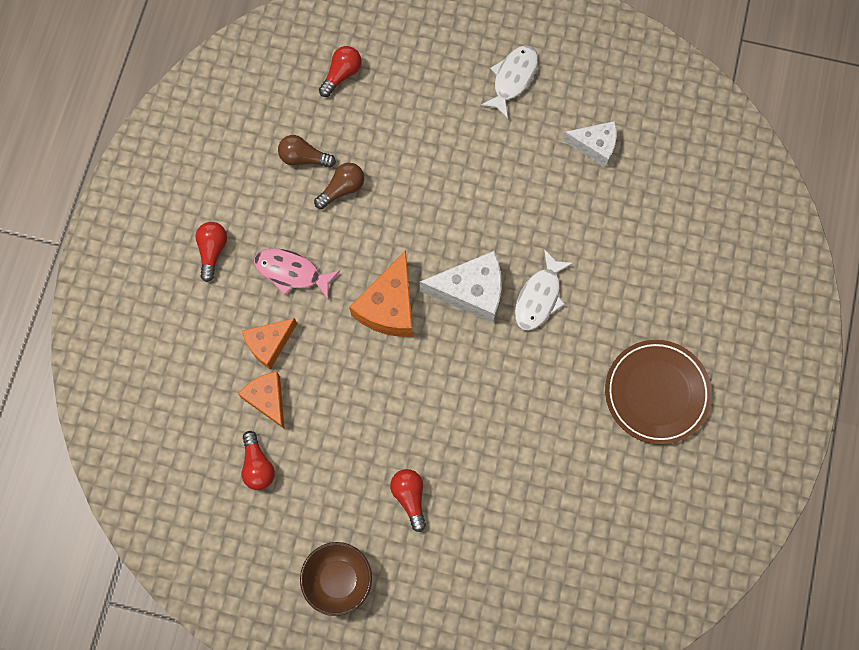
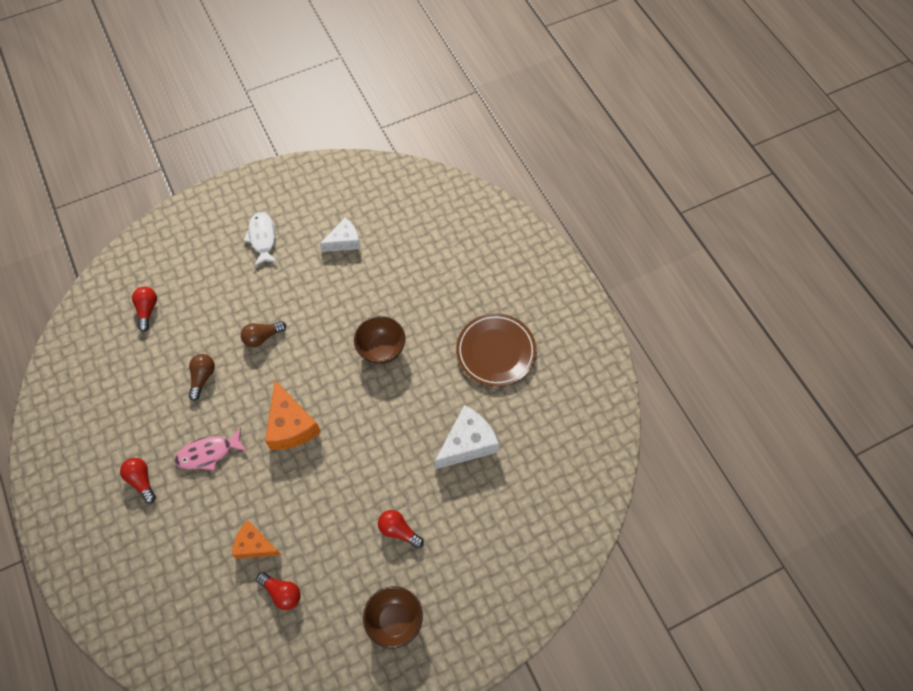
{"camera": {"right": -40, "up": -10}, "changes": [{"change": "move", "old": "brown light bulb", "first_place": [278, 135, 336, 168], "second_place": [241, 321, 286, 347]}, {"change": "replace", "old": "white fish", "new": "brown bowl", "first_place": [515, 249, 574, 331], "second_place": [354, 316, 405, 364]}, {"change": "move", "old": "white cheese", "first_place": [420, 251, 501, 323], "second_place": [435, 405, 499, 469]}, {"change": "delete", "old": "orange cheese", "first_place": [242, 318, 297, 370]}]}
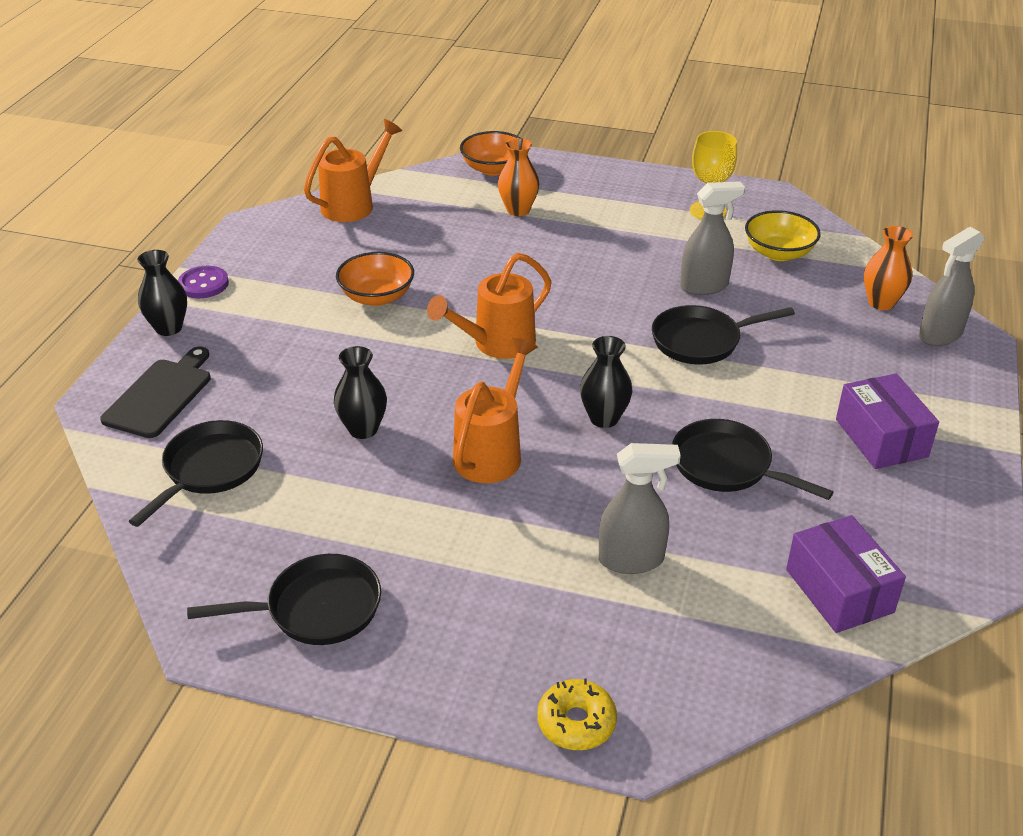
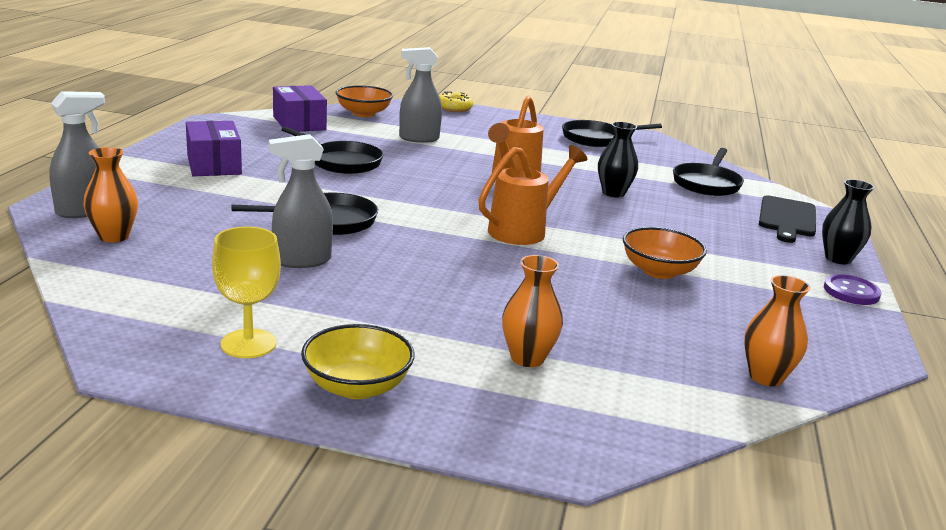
{"camera": {"right": 175, "up": -15}, "changes": [{"change": "replace", "old": "orange watering can", "new": "orange vase", "first_place": [304, 119, 402, 222], "second_place": [744, 275, 811, 386]}, {"change": "move", "old": "orange bowl", "first_place": [460, 131, 520, 176], "second_place": [335, 85, 393, 117]}, {"change": "move", "old": "yellow bowl", "first_place": [745, 210, 821, 261], "second_place": [301, 324, 415, 399]}, {"change": "delete", "old": "black vase", "first_place": [580, 336, 633, 428]}]}
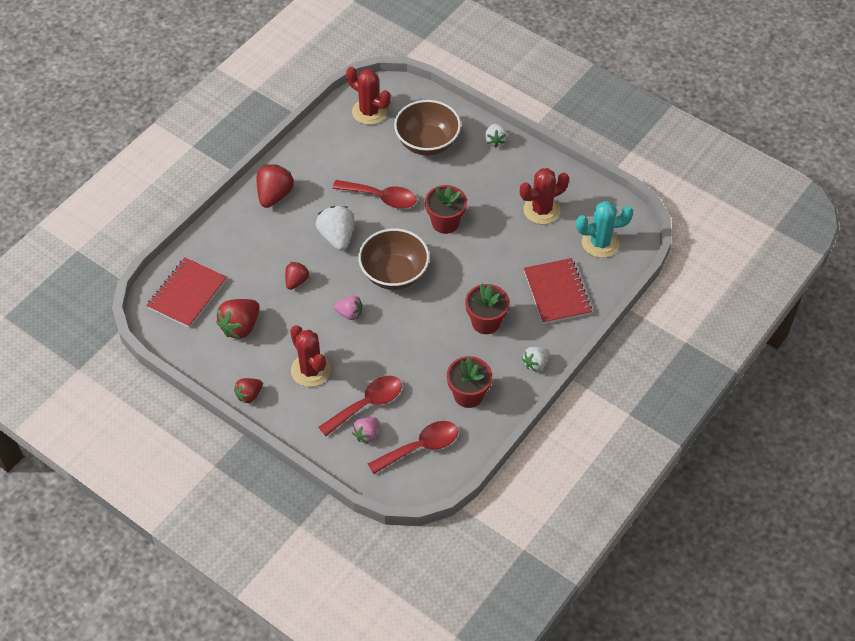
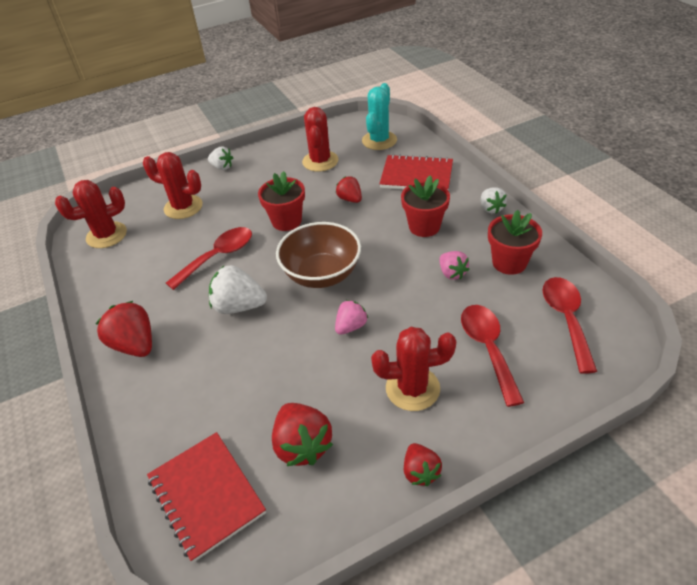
{"camera": {"right": -60, "up": -10}, "changes": [{"change": "replace", "old": "brown bowl", "new": "red cactus", "first_place": [394, 100, 461, 156], "second_place": [143, 152, 203, 219]}, {"change": "move", "old": "red strawberry", "first_place": [285, 262, 309, 290], "second_place": [336, 176, 362, 203]}, {"change": "move", "old": "pink strawberry", "first_place": [352, 417, 379, 443], "second_place": [440, 251, 469, 280]}]}
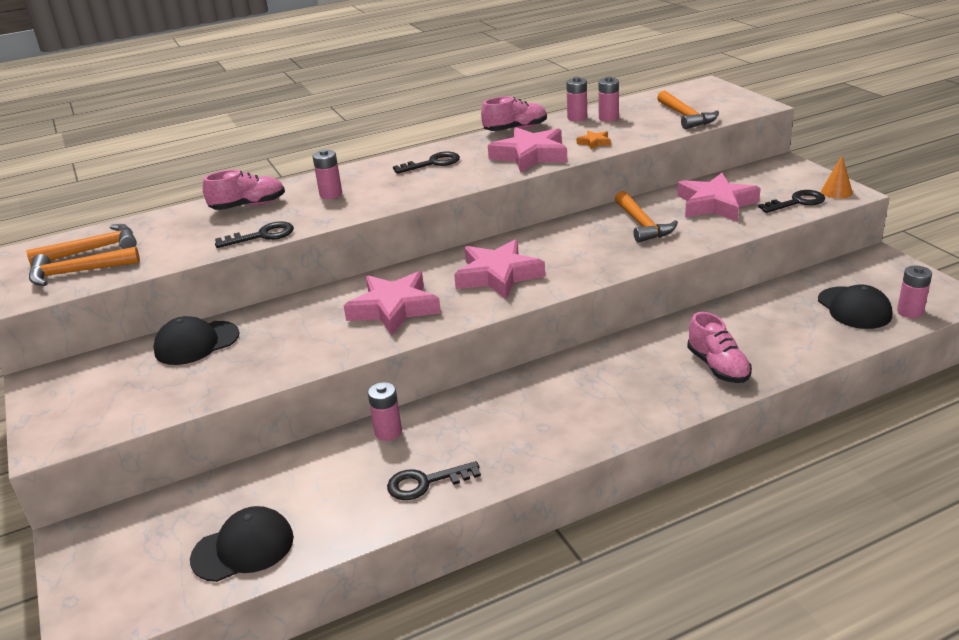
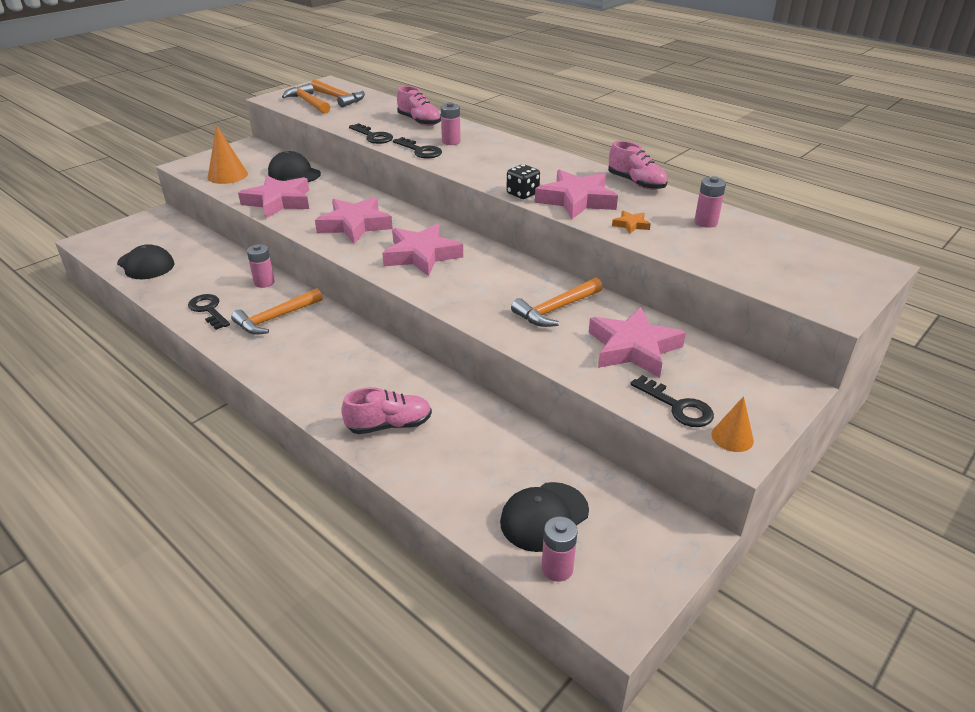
{"camera": {"right": 65, "up": 5}, "changes": [{"change": "delete", "old": "pink battery", "first_place": [566, 77, 587, 121]}, {"change": "move", "old": "orange hammer", "first_place": [657, 91, 719, 129], "second_place": [231, 288, 323, 335]}, {"change": "move", "old": "black key", "first_place": [393, 151, 460, 174], "second_place": [393, 137, 442, 159]}, {"change": "rotate", "old": "pink shoe", "first_place": [687, 312, 752, 383], "second_place": [341, 387, 432, 434], "degrees": -150}, {"change": "insert", "new": "orange cone", "second_place": [207, 125, 248, 184]}, {"change": "insert", "new": "black dice", "second_place": [507, 164, 540, 199]}, {"change": "insert", "new": "pink star", "second_place": [238, 176, 309, 219]}]}
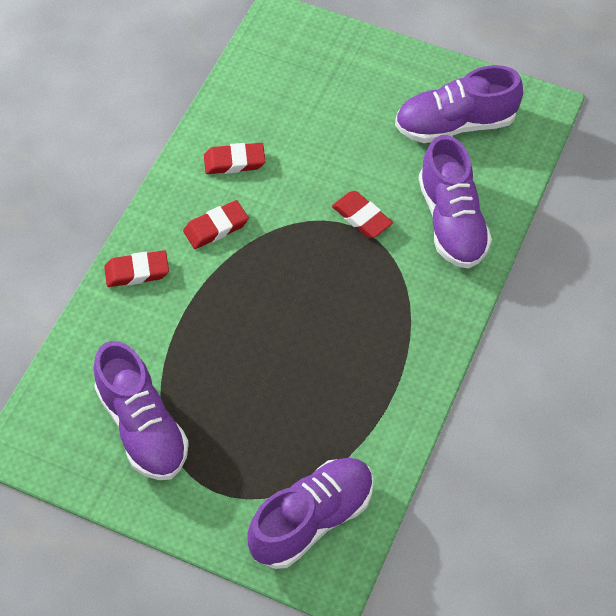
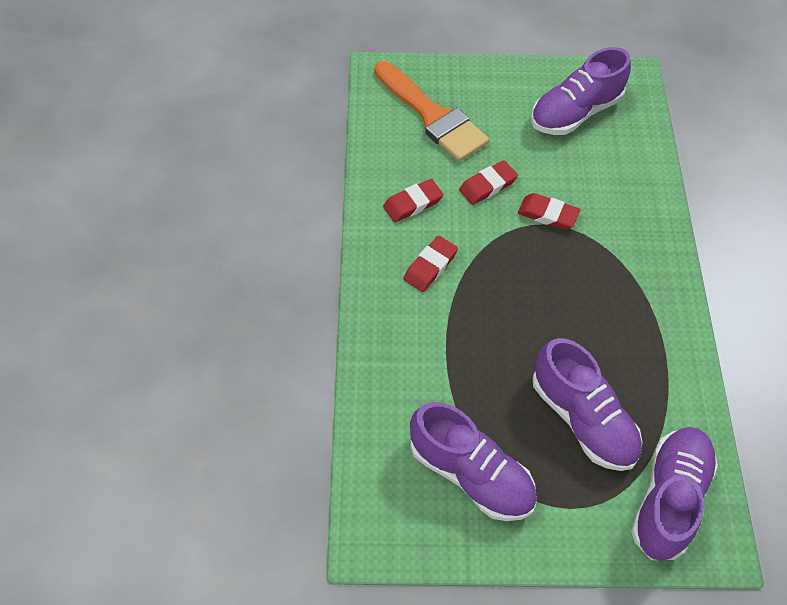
{"camera": {"right": -25, "up": 0}, "changes": [{"change": "move", "old": "purple shoe", "first_place": [419, 135, 492, 269], "second_place": [533, 338, 642, 471]}, {"change": "move", "old": "red eraser", "first_place": [104, 250, 169, 287], "second_place": [459, 160, 518, 205]}, {"change": "insert", "new": "orange brush", "second_place": [374, 61, 489, 162]}]}
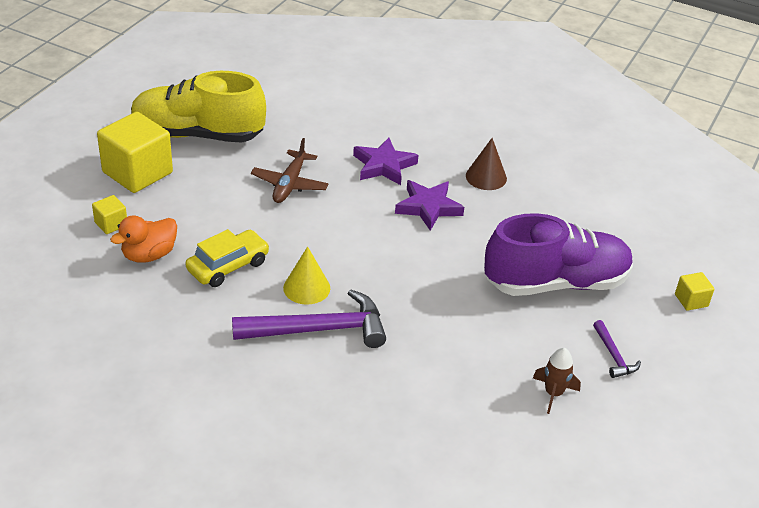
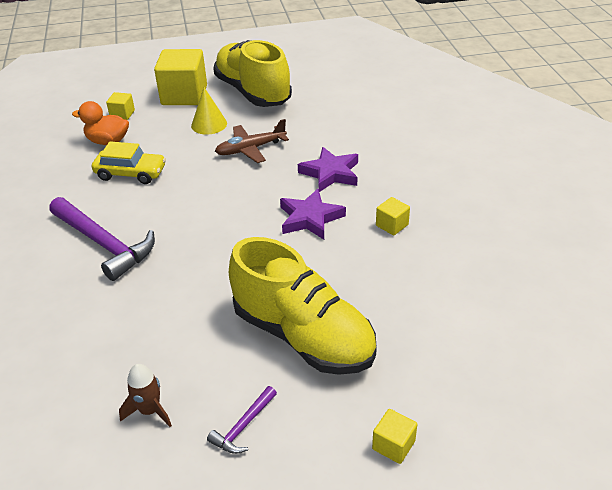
{"camera": {"right": 55, "up": 0}, "changes": [{"change": "replace", "old": "brown cone", "new": "yellow cube", "first_place": [466, 138, 507, 190], "second_place": [376, 197, 410, 235]}, {"change": "recolor", "old": "purple shoe", "new": "yellow shoe", "first_place": [484, 213, 633, 296], "second_place": [229, 237, 377, 375]}, {"change": "move", "old": "yellow cone", "first_place": [283, 246, 330, 305], "second_place": [191, 87, 227, 135]}]}
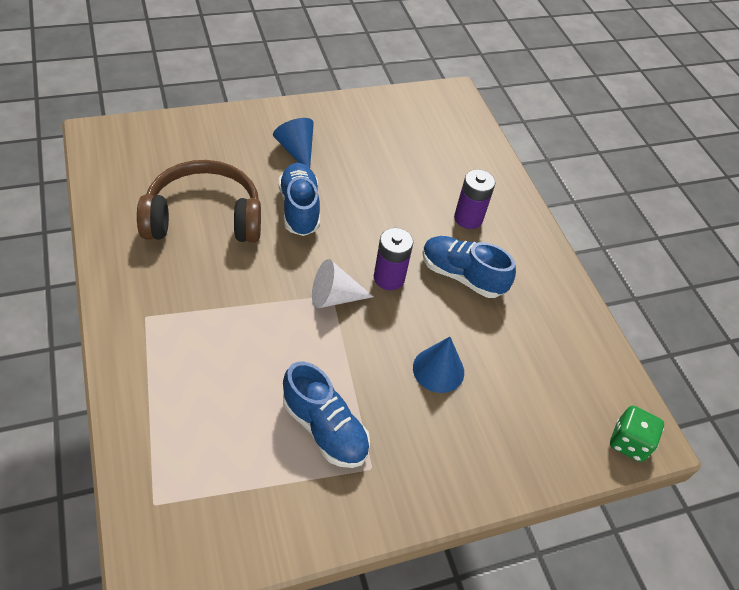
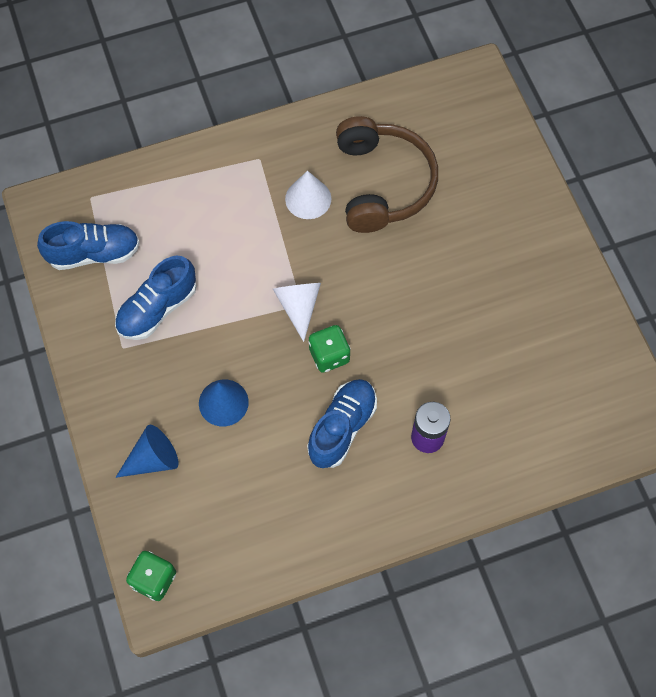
{"camera": {"right": 95, "up": 15}, "changes": [{"change": "move", "old": "blue cone", "first_place": [273, 118, 314, 168], "second_place": [116, 425, 178, 478]}, {"change": "move", "old": "blue shoe", "first_place": [279, 163, 320, 236], "second_place": [37, 221, 140, 270]}, {"change": "replace", "old": "purple battery", "new": "green dice", "first_place": [374, 228, 413, 290], "second_place": [308, 325, 350, 373]}, {"change": "insert", "new": "white cone", "second_place": [285, 171, 331, 219]}]}
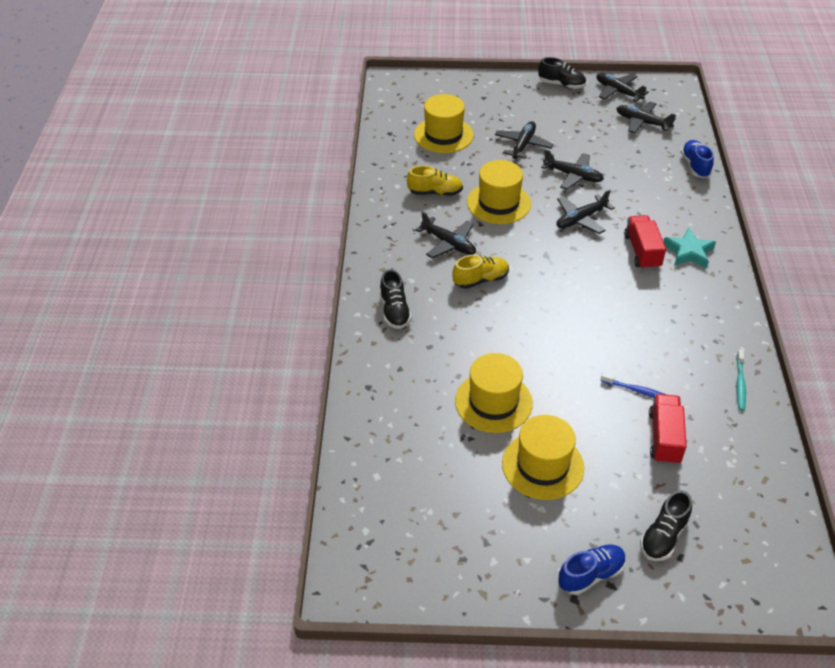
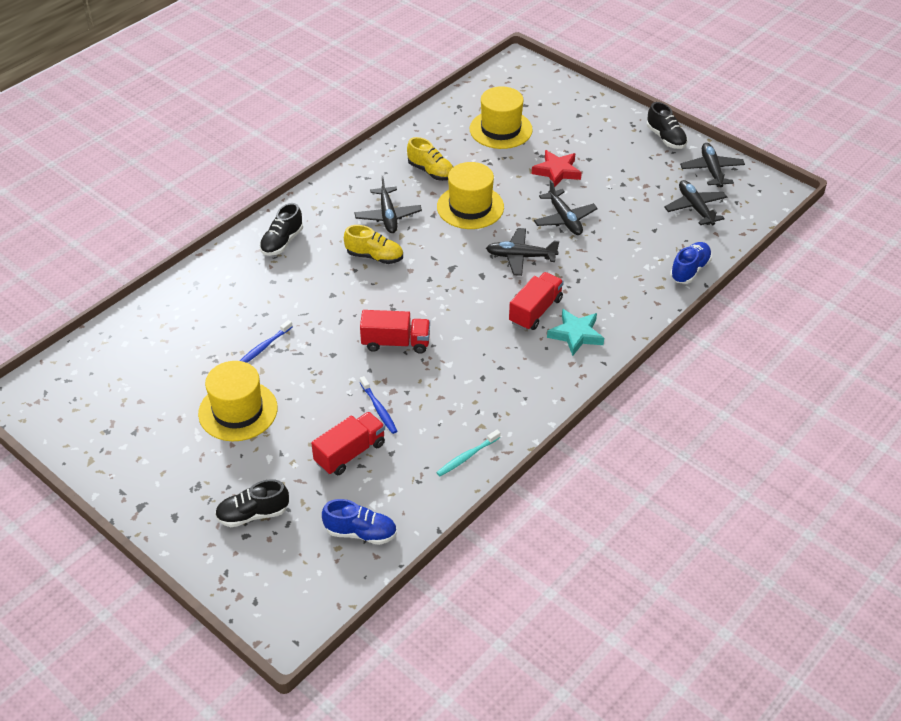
{"camera": {"right": 40, "up": 0}, "changes": [{"change": "replace", "old": "black plane", "new": "red star", "first_place": [495, 121, 554, 159], "second_place": [532, 150, 582, 187]}, {"change": "replace", "old": "yellow hat", "new": "blue toothbrush", "first_place": [455, 353, 533, 433], "second_place": [240, 320, 293, 363]}, {"change": "move", "old": "blue shoe", "first_place": [558, 544, 626, 595], "second_place": [322, 499, 397, 545]}, {"change": "insert", "new": "red truck", "second_place": [360, 310, 430, 354]}]}
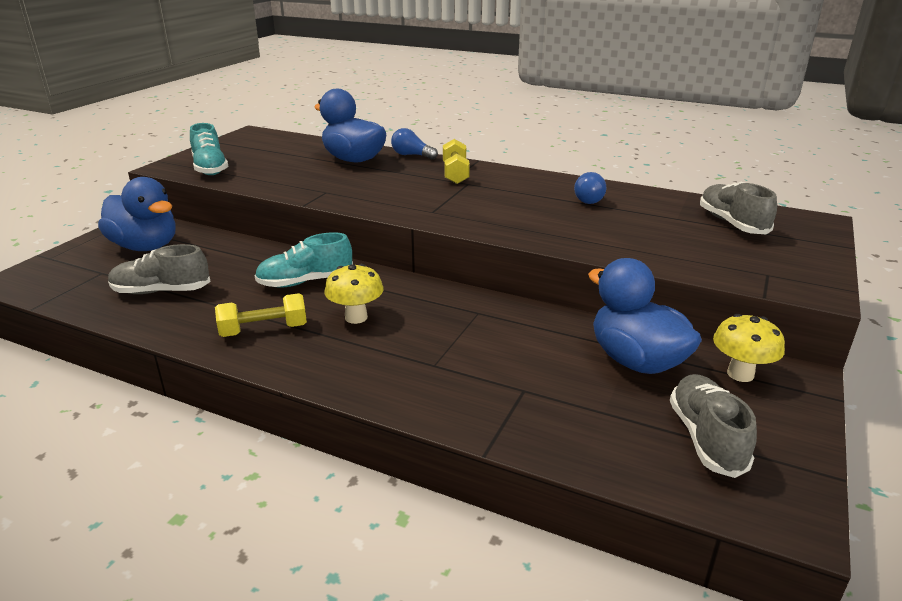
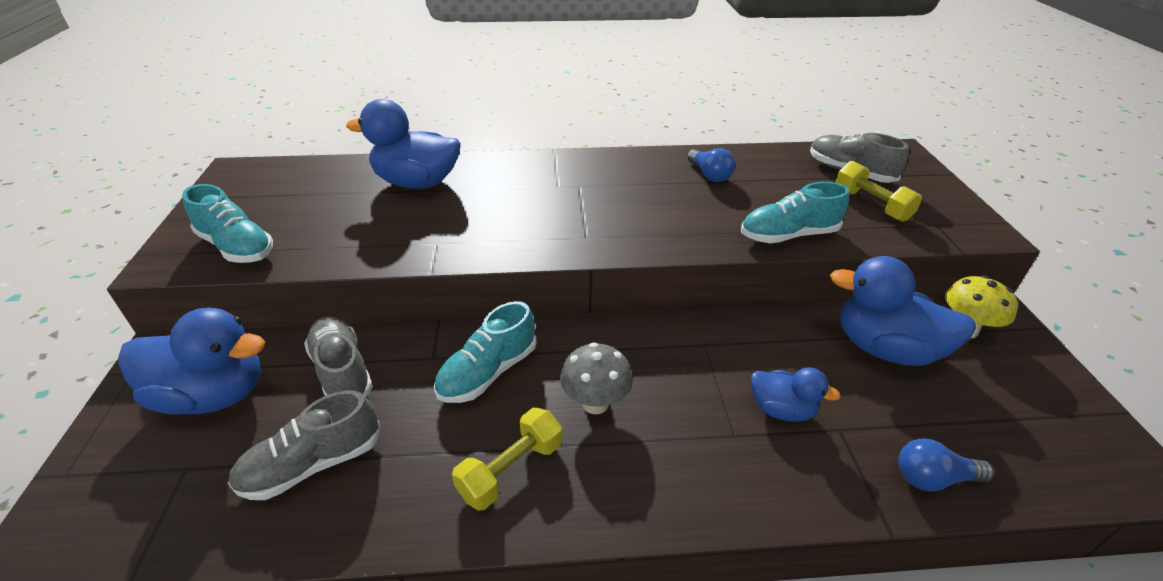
{"camera": {"right": -30, "up": 10}, "changes": [{"change": "move", "old": "blue light bulb", "first_place": [391, 128, 438, 159], "second_place": [898, 439, 994, 491]}, {"change": "move", "old": "yellow dumbbell", "first_place": [443, 139, 470, 184], "second_place": [836, 161, 922, 222]}, {"change": "recolor", "old": "yellow mushroom", "new": "grey mushroom", "first_place": [324, 264, 383, 324], "second_place": [560, 342, 633, 414]}, {"change": "move", "old": "grey shoe", "first_place": [670, 374, 757, 478], "second_place": [304, 316, 373, 397]}, {"change": "insert", "new": "turquoise shoe", "second_place": [741, 181, 849, 243]}, {"change": "insert", "new": "blue duck", "second_place": [751, 367, 841, 422]}]}
